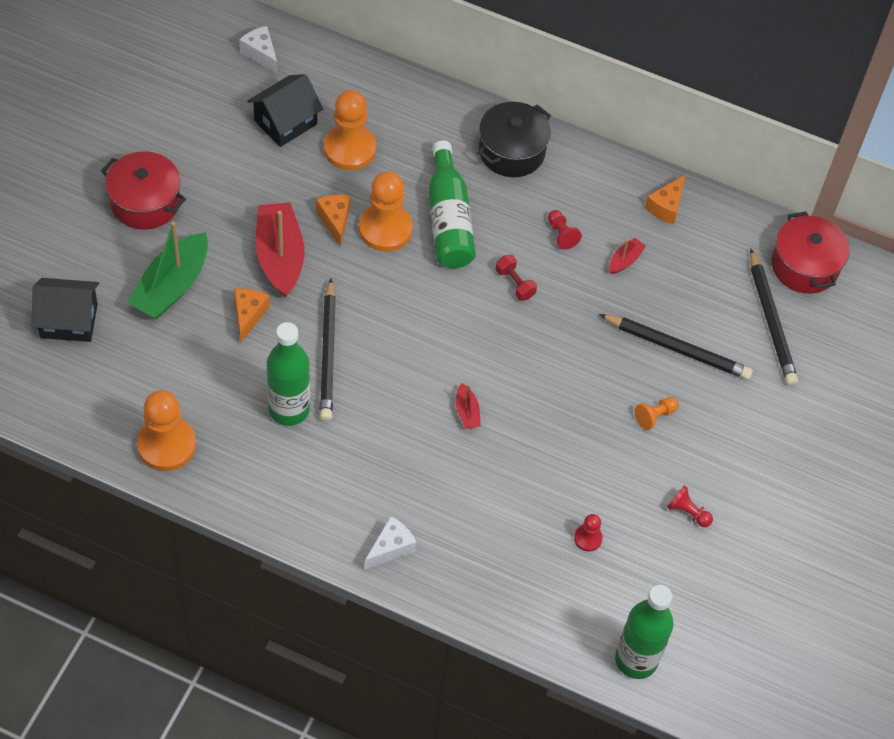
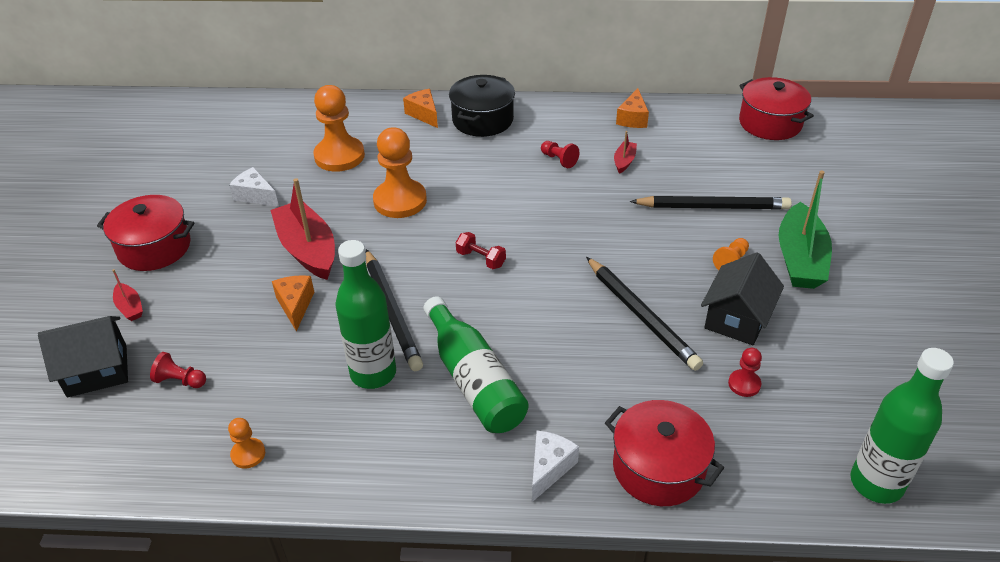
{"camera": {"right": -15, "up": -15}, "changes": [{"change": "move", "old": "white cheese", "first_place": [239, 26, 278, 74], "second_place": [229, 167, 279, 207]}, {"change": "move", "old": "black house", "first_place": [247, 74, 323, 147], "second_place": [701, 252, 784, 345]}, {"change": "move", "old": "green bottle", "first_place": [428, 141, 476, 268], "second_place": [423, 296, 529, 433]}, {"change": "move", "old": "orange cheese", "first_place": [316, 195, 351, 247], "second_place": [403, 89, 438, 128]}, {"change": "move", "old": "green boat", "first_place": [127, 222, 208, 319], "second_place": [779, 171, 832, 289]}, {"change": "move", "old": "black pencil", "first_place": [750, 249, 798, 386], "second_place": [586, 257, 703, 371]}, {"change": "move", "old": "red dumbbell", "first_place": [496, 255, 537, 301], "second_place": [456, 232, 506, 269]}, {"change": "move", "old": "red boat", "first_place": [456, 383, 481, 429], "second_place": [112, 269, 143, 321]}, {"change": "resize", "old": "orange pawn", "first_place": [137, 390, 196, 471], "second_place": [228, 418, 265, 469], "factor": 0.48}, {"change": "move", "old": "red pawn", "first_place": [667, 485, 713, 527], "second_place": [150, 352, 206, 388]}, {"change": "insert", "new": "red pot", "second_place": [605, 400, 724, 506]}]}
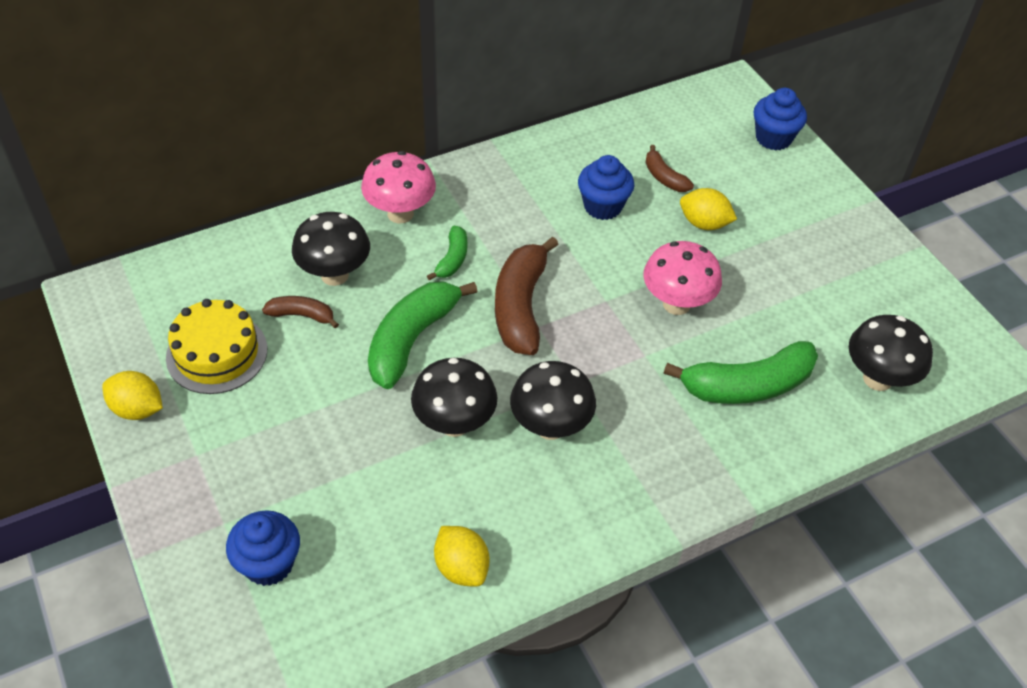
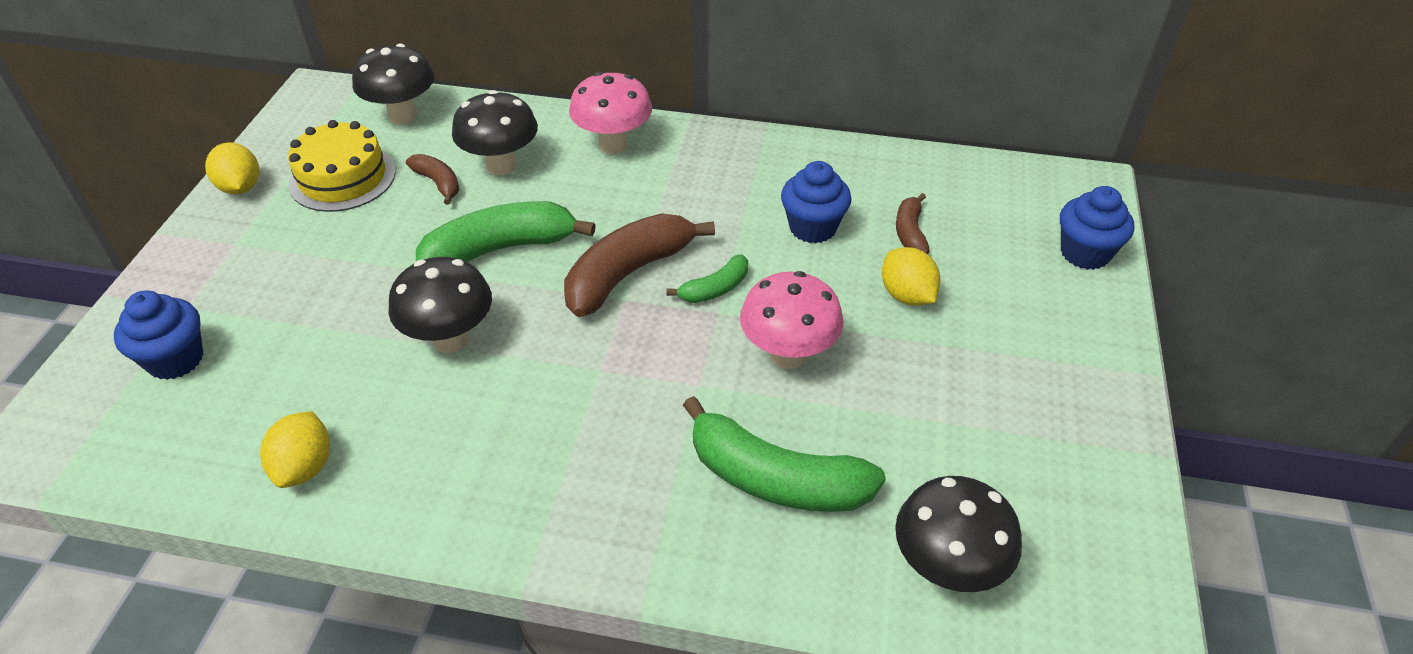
{"camera": {"right": 40, "up": -5}, "changes": [{"change": "move", "old": "green banana", "first_place": [427, 226, 467, 281], "second_place": [667, 255, 748, 303]}, {"change": "move", "old": "black mushroom", "first_place": [510, 361, 596, 440], "second_place": [352, 43, 434, 125]}]}
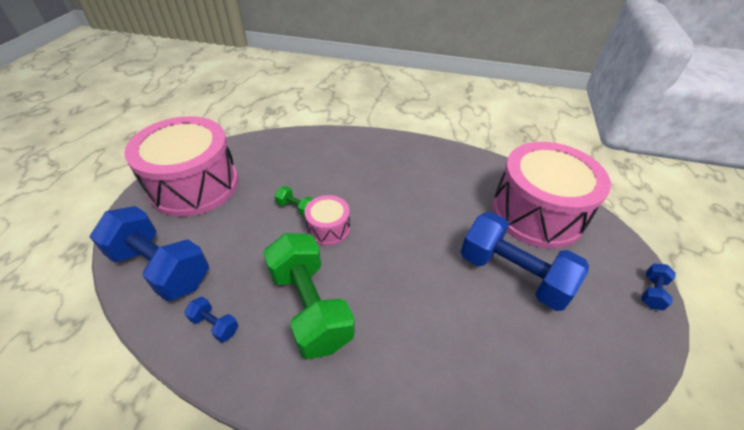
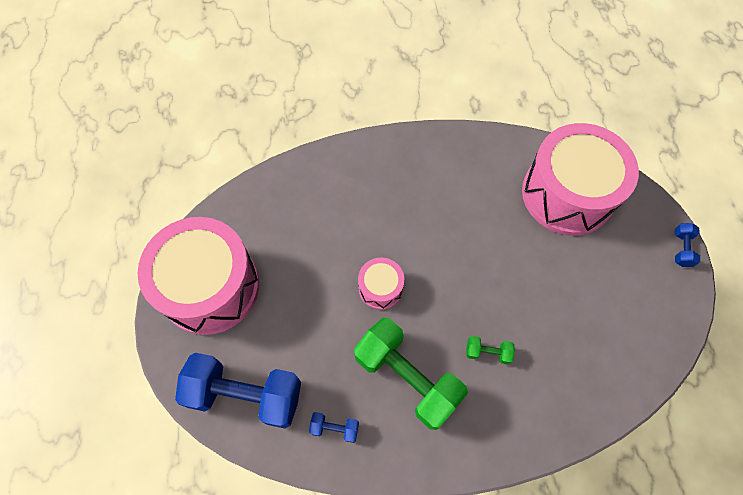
{"camera": {"right": -20, "up": 20}, "changes": [{"change": "move", "old": "green dumbbell", "first_place": [275, 186, 314, 217], "second_place": [466, 336, 515, 364]}, {"change": "delete", "old": "blue dumbbell", "first_place": [461, 212, 589, 311]}]}
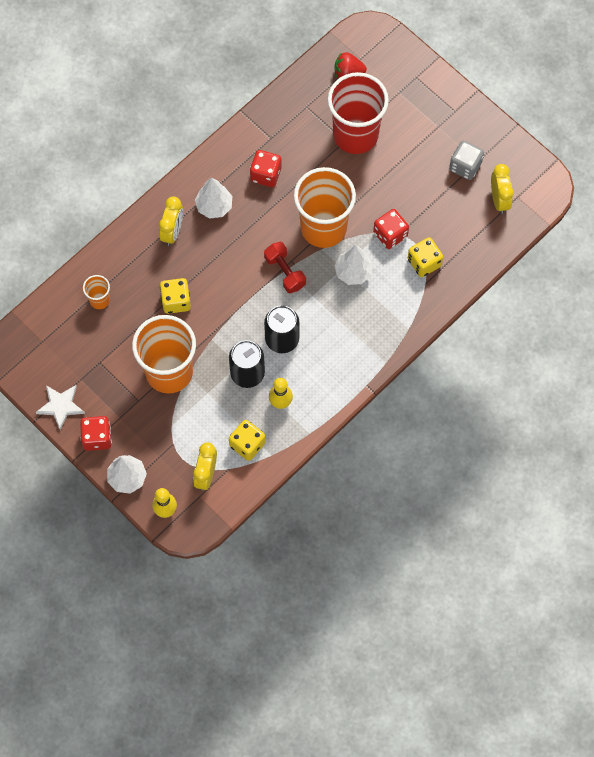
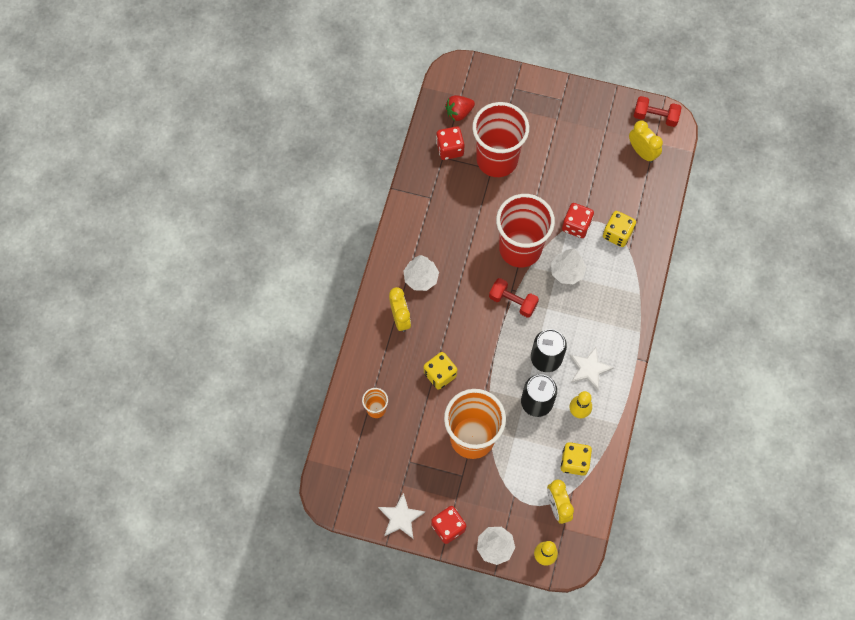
{"camera": {"right": -30, "up": 0}, "changes": [{"change": "delete", "old": "grey dice", "first_place": [449, 141, 484, 180]}, {"change": "move", "old": "red dice", "first_place": [250, 150, 282, 187], "second_place": [436, 126, 465, 160]}, {"change": "recolor", "old": "orange cup", "new": "red cup", "first_place": [294, 167, 356, 248], "second_place": [496, 194, 555, 268]}, {"change": "insert", "new": "red dumbbell", "second_place": [634, 96, 682, 127]}, {"change": "insert", "new": "white star", "second_place": [570, 347, 614, 390]}]}
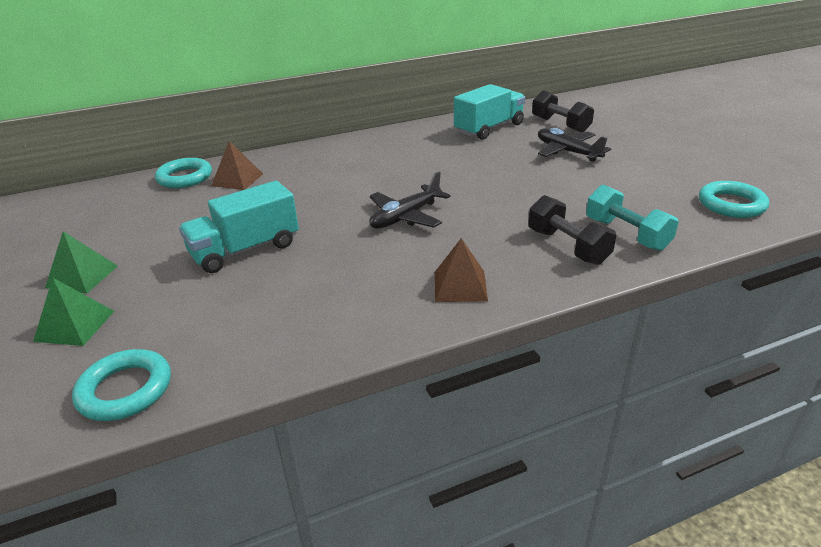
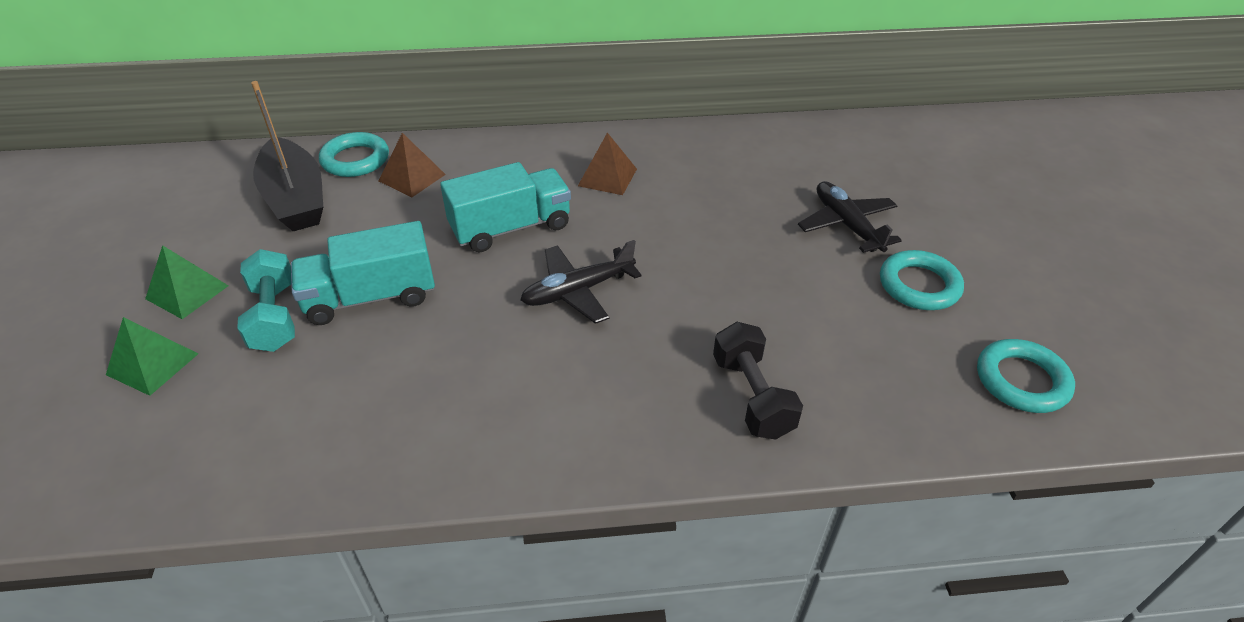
{"camera": {"right": 15, "up": 10}, "changes": [{"change": "move", "old": "turquoise truck", "first_place": [454, 84, 525, 140], "second_place": [440, 162, 571, 252]}, {"change": "delete", "old": "black dumbbell", "first_place": [532, 90, 594, 133]}, {"change": "move", "old": "turquoise dumbbell", "first_place": [586, 185, 679, 251], "second_place": [237, 249, 295, 352]}, {"change": "move", "old": "brown pyramid", "first_place": [435, 238, 488, 302], "second_place": [578, 133, 637, 195]}, {"change": "move", "old": "turquoise ring", "first_place": [72, 349, 171, 421], "second_place": [880, 250, 964, 310]}, {"change": "insert", "new": "black boat", "second_place": [251, 81, 323, 231]}]}
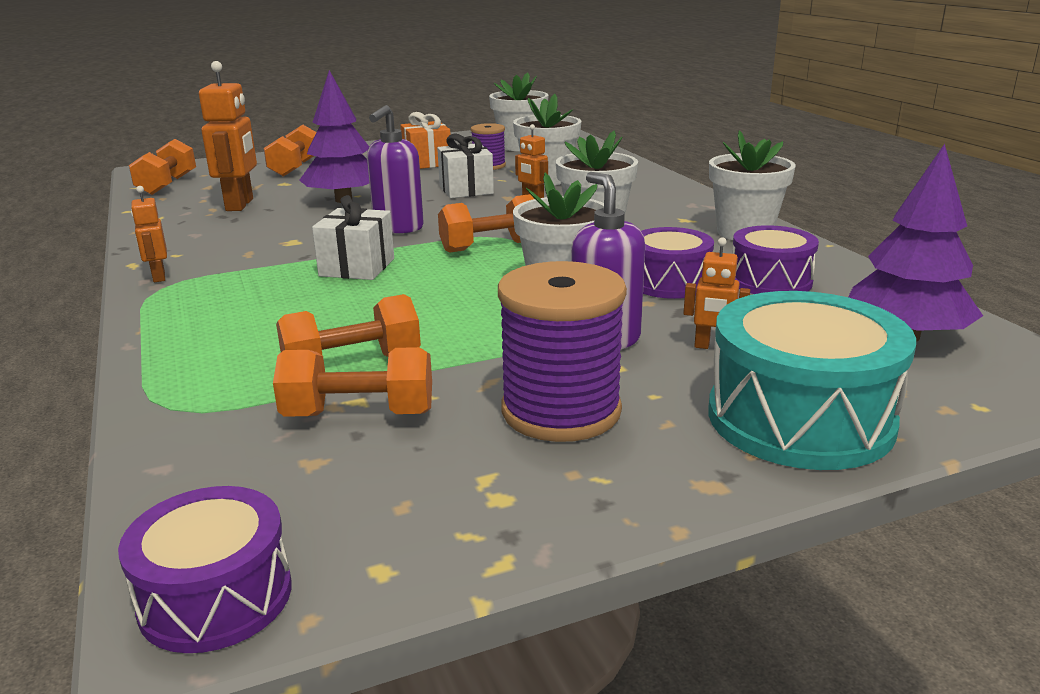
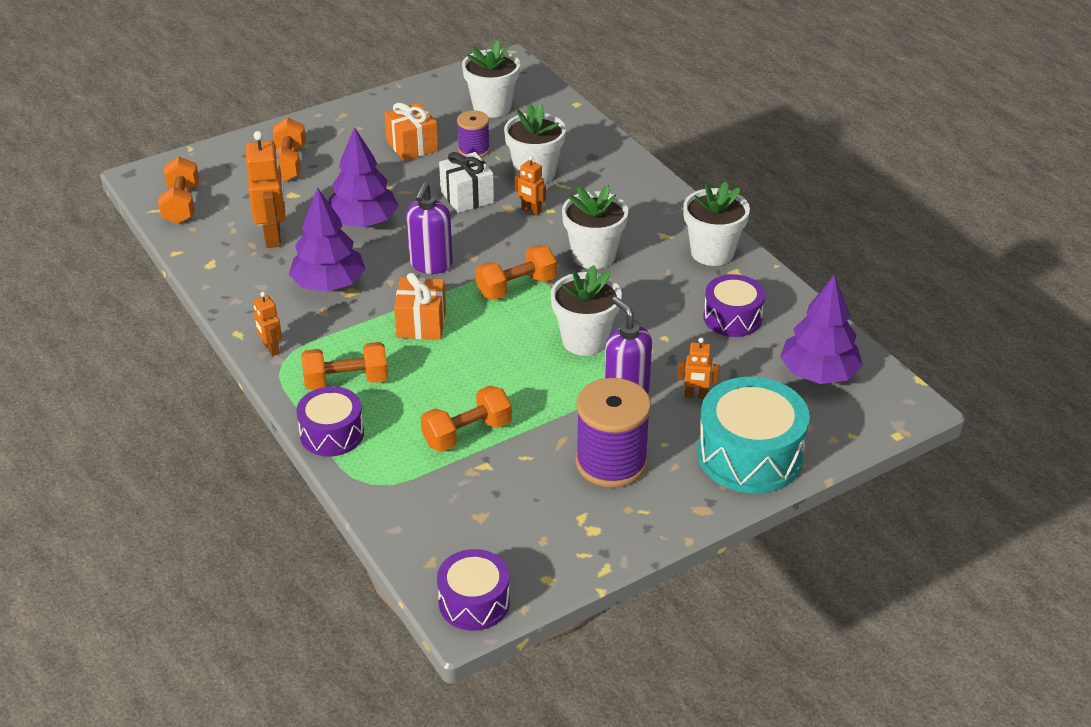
{"camera": {"right": -10, "up": 15}, "changes": [{"change": "recolor", "old": "white gift", "new": "orange gift", "first_place": [312, 195, 394, 280], "second_place": [394, 273, 446, 340]}, {"change": "move", "old": "purple drum", "first_place": [641, 227, 714, 299], "second_place": [296, 386, 364, 457]}, {"change": "move", "old": "orange dumbbell", "first_place": [273, 347, 432, 417], "second_place": [301, 342, 388, 390]}, {"change": "insert", "new": "purple tree", "second_place": [289, 188, 365, 292]}]}
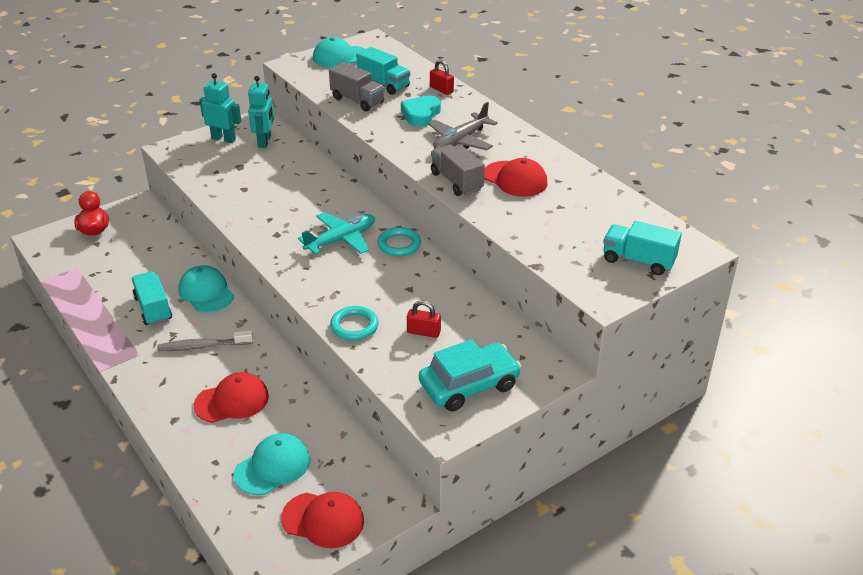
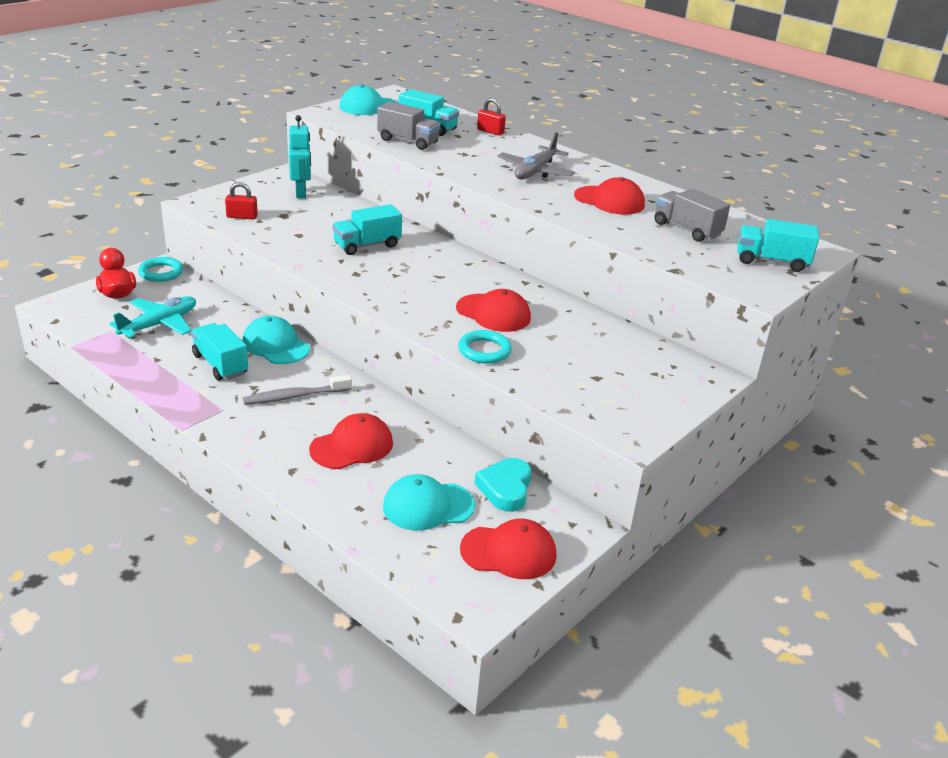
{"camera": {"right": -15, "up": -5}, "changes": [{"change": "delete", "old": "turquoise robot", "first_place": [199, 73, 241, 143]}, {"change": "move", "old": "turquoise heart", "first_place": [401, 95, 441, 127], "second_place": [475, 458, 532, 512]}, {"change": "move", "old": "grey truck", "first_place": [431, 145, 485, 196], "second_place": [654, 189, 730, 242]}, {"change": "move", "old": "turquoise plane", "first_place": [298, 212, 375, 255], "second_place": [109, 296, 196, 338]}, {"change": "move", "old": "turquoise ring", "first_place": [377, 227, 421, 256], "second_place": [138, 257, 183, 282]}, {"change": "move", "old": "red padlock", "first_place": [407, 300, 441, 338], "second_place": [225, 182, 258, 219]}, {"change": "delete", "old": "turquoise car", "first_place": [419, 339, 521, 412]}, {"change": "rotate", "old": "turquoise cap", "first_place": [234, 433, 310, 495], "second_place": [383, 474, 475, 531], "degrees": -135}, {"change": "insert", "new": "turquoise truck", "second_place": [333, 204, 402, 255]}, {"change": "insert", "new": "red cap", "second_place": [456, 289, 531, 332]}]}
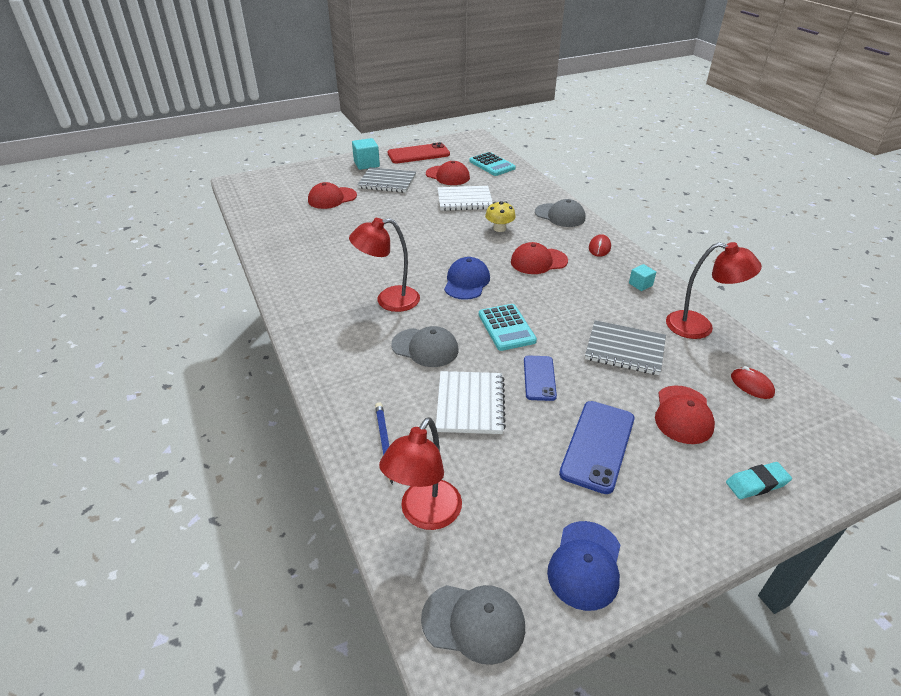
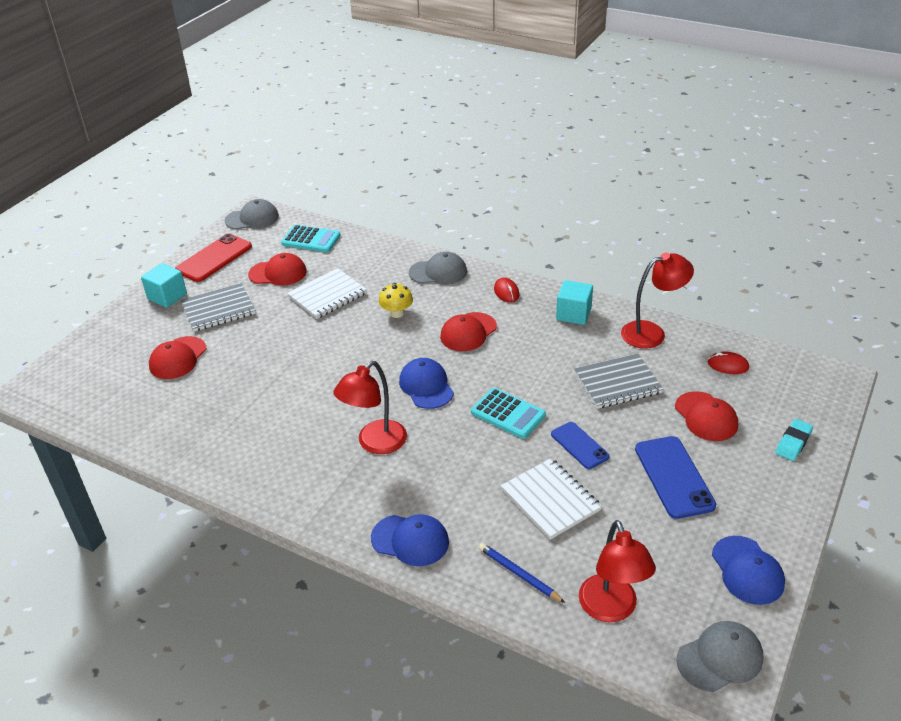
{"camera": {"right": -35, "up": 0}, "changes": [{"change": "resize", "old": "turquoise cube", "first_place": [629, 264, 656, 291], "second_place": [556, 280, 593, 325], "factor": 1.69}, {"change": "move", "old": "grey cap", "first_place": [391, 326, 459, 367], "second_place": [225, 199, 279, 230]}, {"change": "insert", "new": "blue cap", "second_place": [371, 514, 449, 566]}]}
